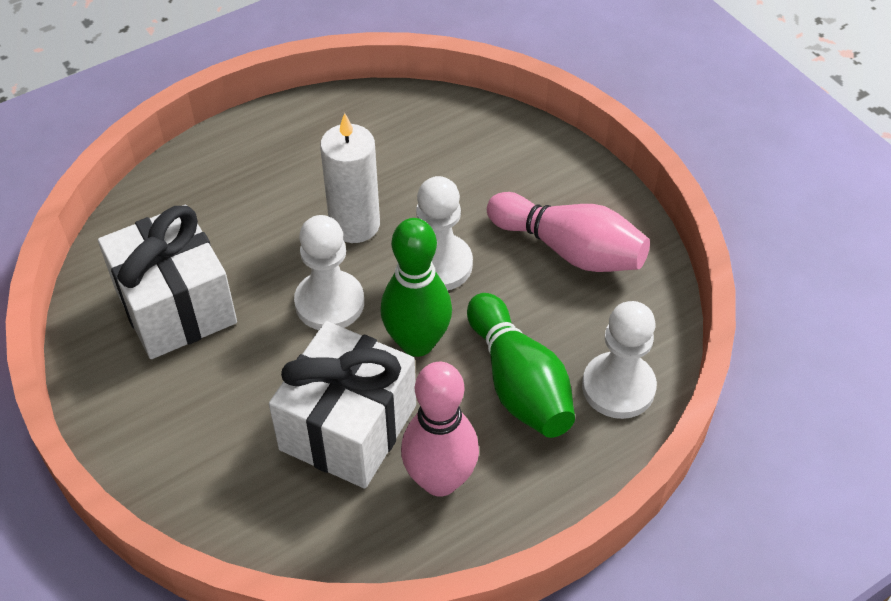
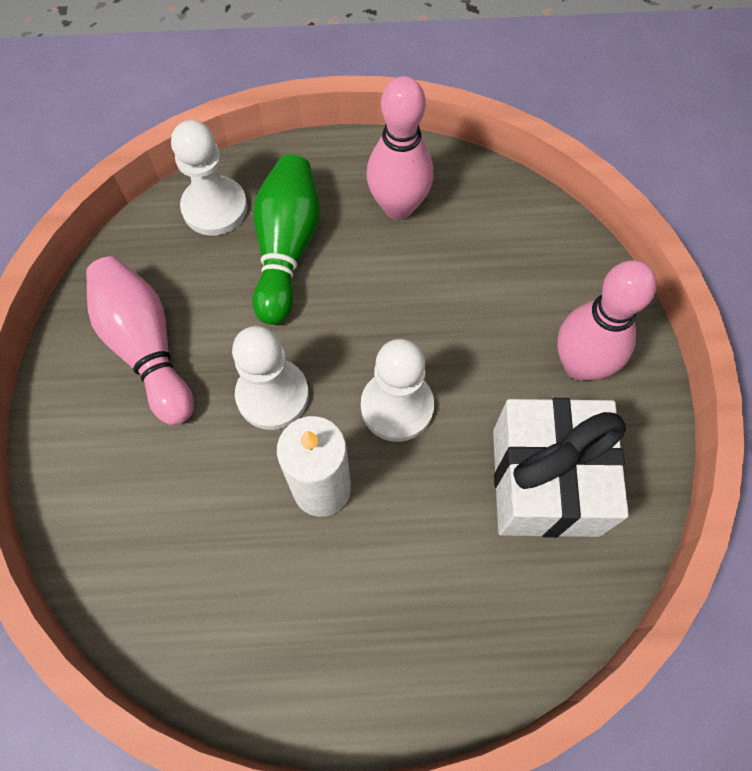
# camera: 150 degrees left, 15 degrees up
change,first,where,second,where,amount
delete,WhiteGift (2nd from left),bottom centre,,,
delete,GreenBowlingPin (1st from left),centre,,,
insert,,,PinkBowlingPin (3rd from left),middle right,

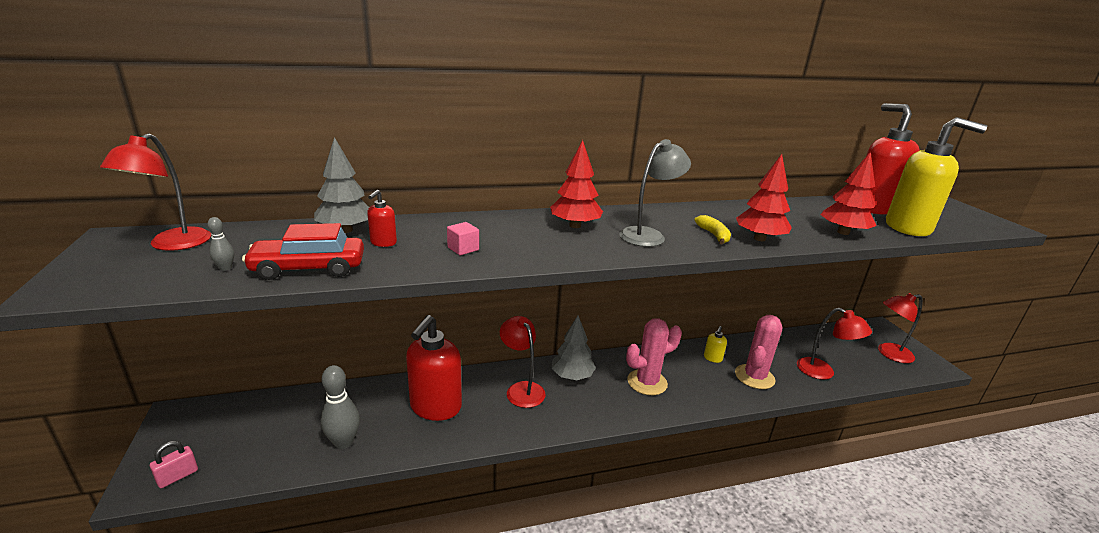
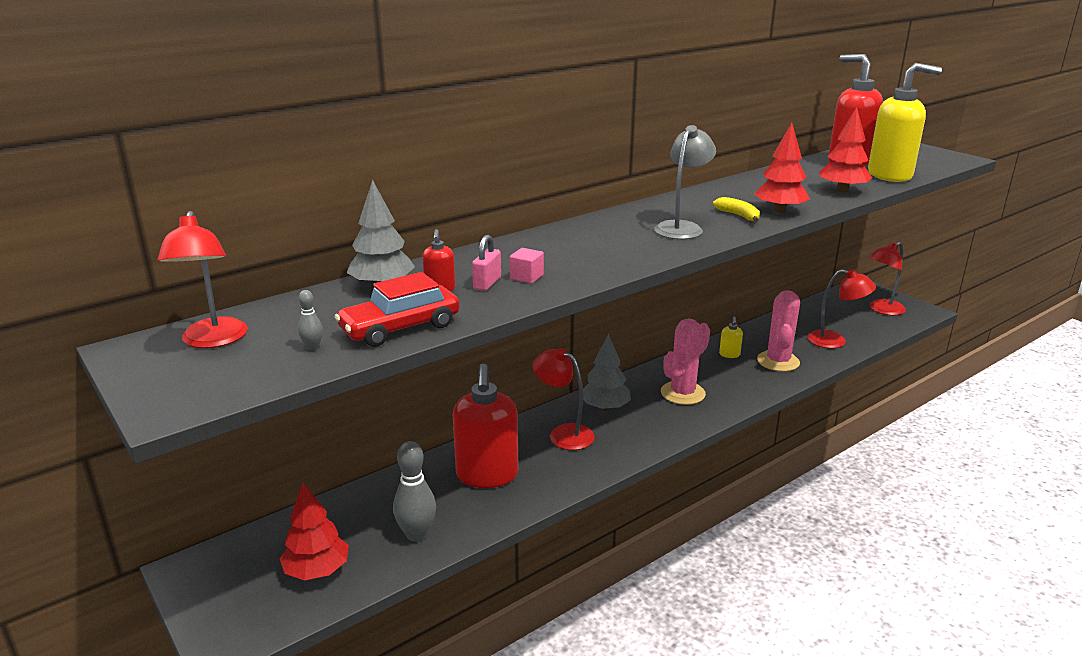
# camera: 20 degrees left, 0 degrees up
change,first,where,second,where,amount
move,PinkPadlock,bottom left,,centre,
move,RedTree (1st from left),centre,,bottom left,

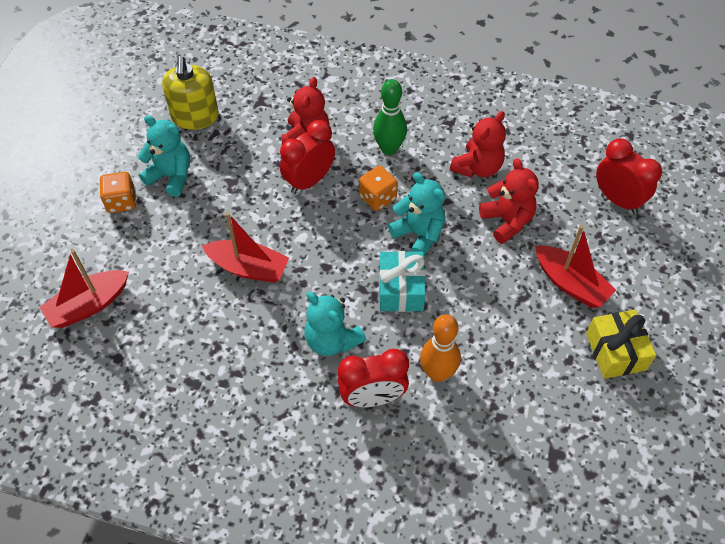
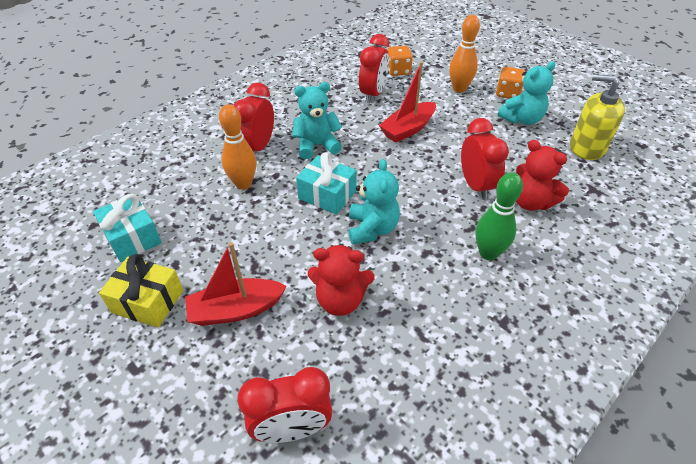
# camera: 120 degrees right, 10 degrees down
change,first,where,second,where,amount
delete,RedBoat (1st from left),middle left,,,
delete,RedTeddyBear (2nd from left),top centre,,,
insert,,,TurquoiseGift (1st from left),middle left,
insert,,,RedClock (3rd from left),top centre,
insert,,,OrangeBowlingPin (2nd from left),top right,
move,OrangeDice (2nd from left in the first image),centre,OrangeDice (1st from left),top centre,
rotate,TurquoiseTeddyBear (3rd from left in the first image),centre,TurquoiseTeddyBear (2nd from left),centre,75 degrees counterclockwise

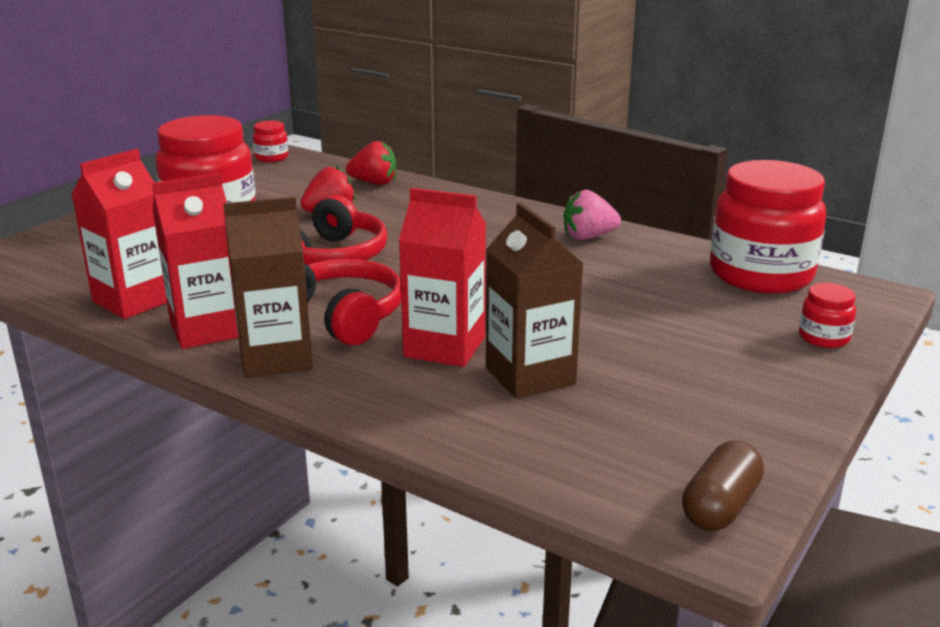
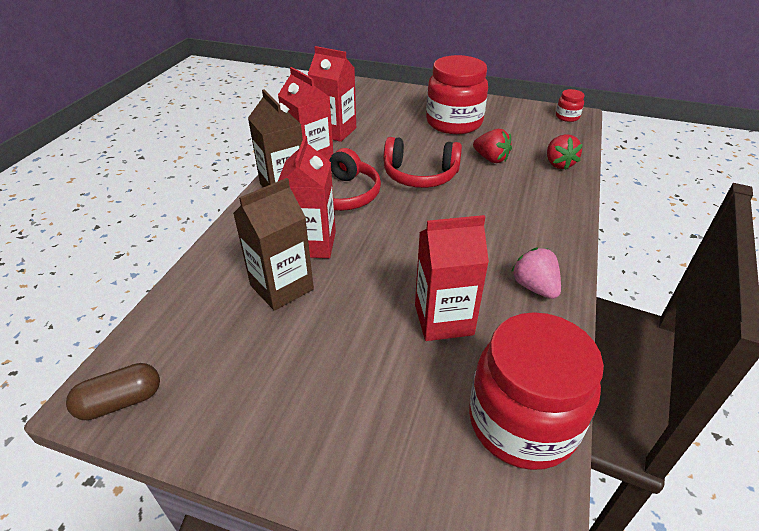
# camera: 75 degrees right, 15 degrees up
change,first,where,second,where,amount
delete,RedJar (4th from left),middle right,,,
insert,,,RedCarton (4th from left),centre,
rotate,BrownCapsule,bottom right,,bottom left,45 degrees counterclockwise

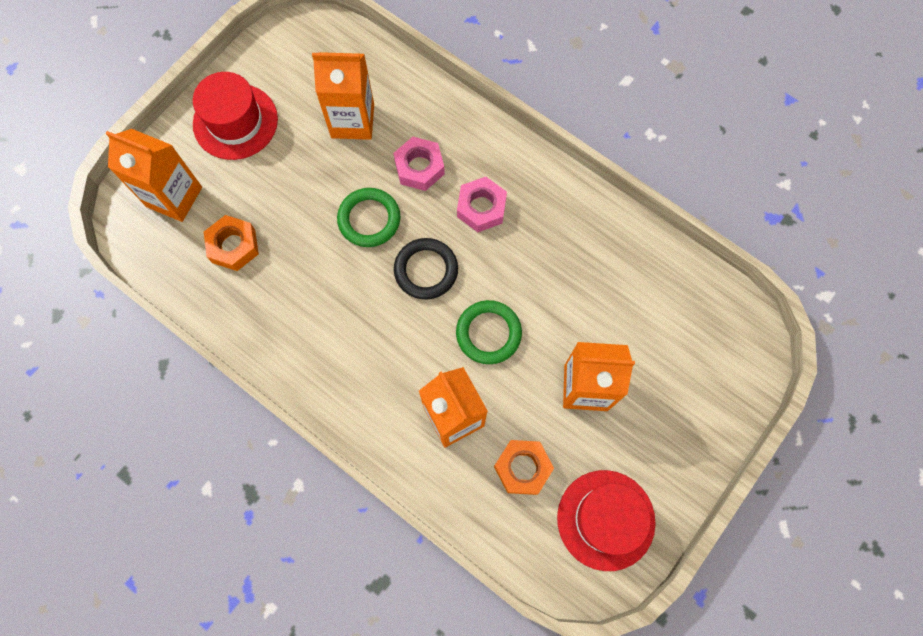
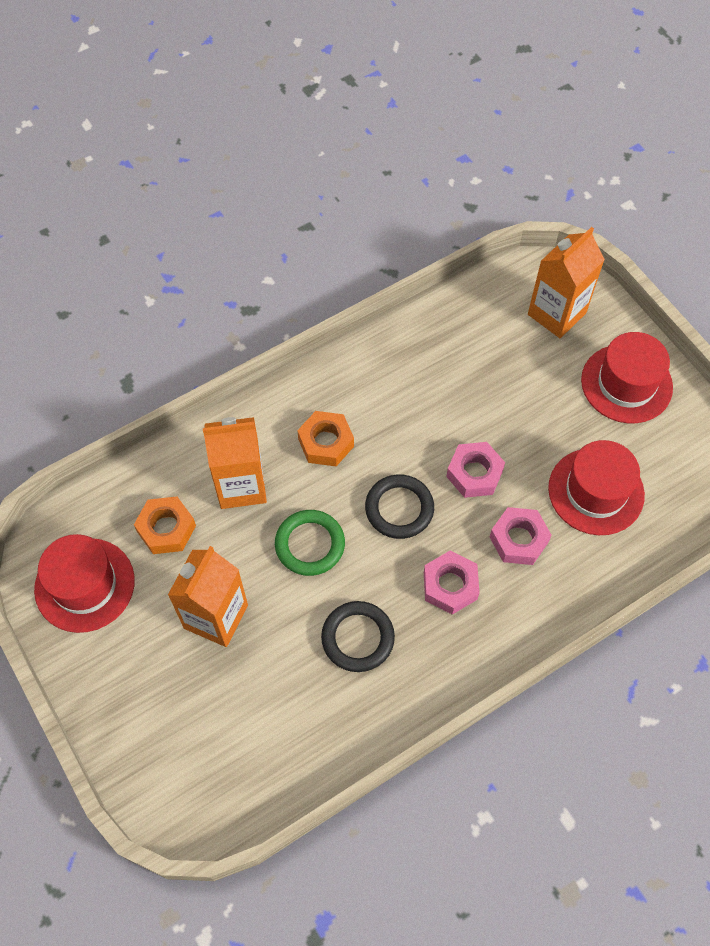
# camera: 110 degrees right, 10 degrees down
change,first,where,second,where,amount
insert,,,BlackRing (1st from left),bottom centre,
move,OrangeNut (1st from left in the first image),middle left,OrangeNut (2nd from left),centre,
replace,OrangeCarton (2nd from left),top centre,RedHat (2nd from left),middle right,
replace,GreenRing (1st from left),centre,PinkNut (2nd from left),middle right,

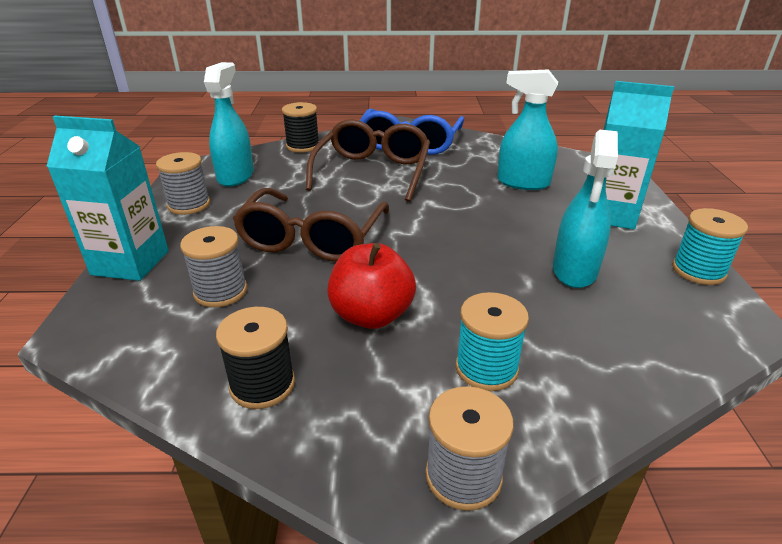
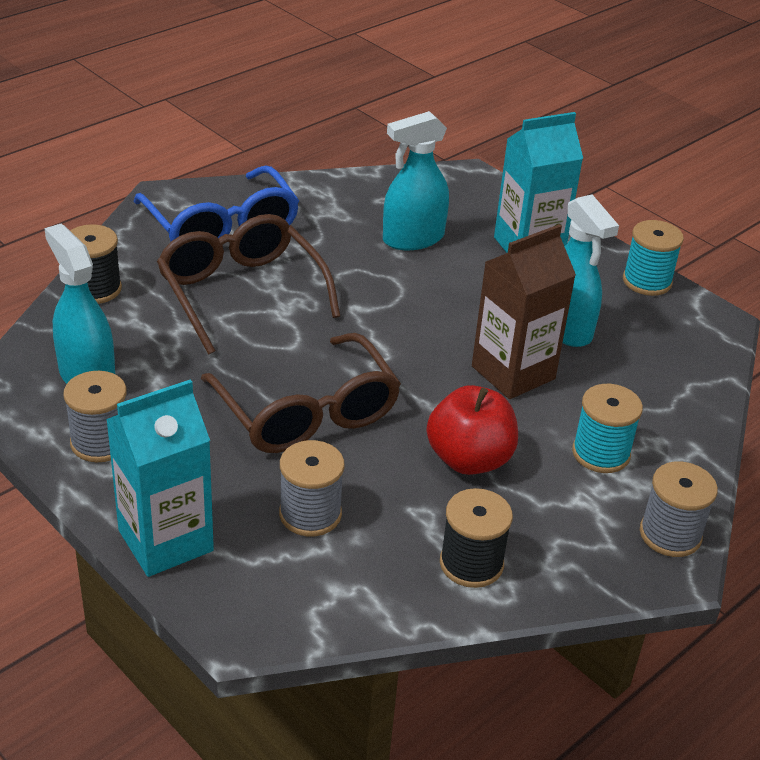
# camera: 45 degrees left, 5 degrees up
change,first,where,second,where,amount
insert,,,BrownCarton,middle right,

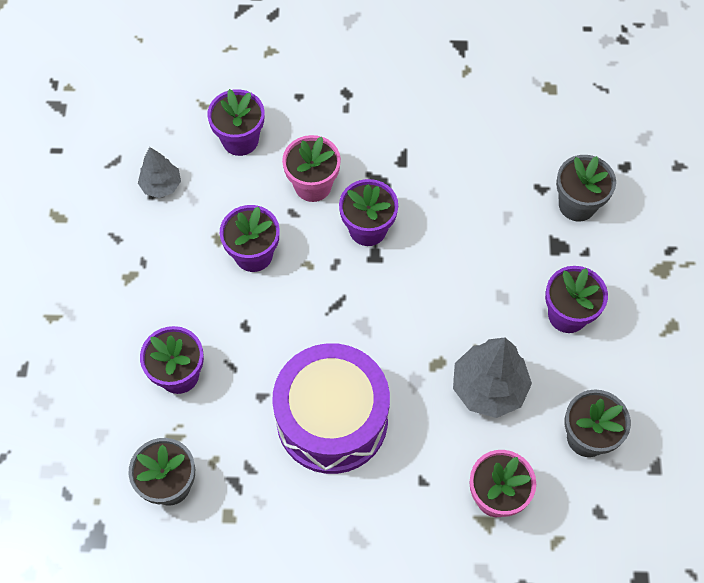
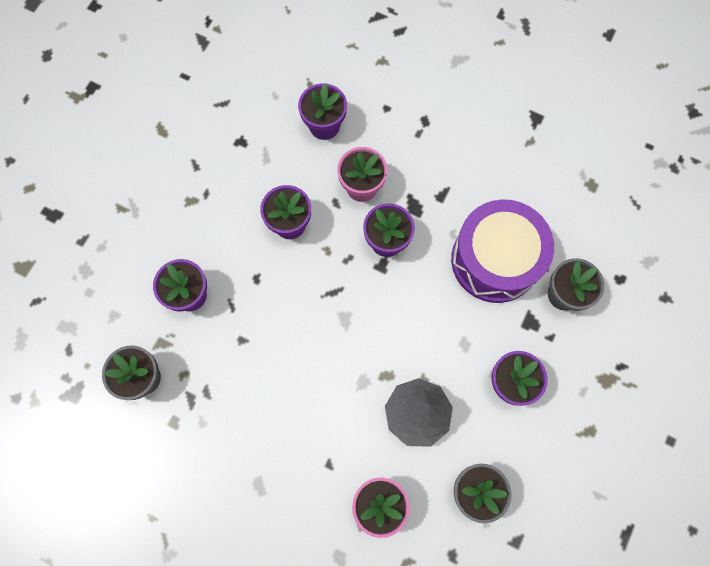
# camera: 25 degrees right, 10 degrees up
change,first,where,second,where,amount
delete,GreyTree (1st from left),top left,,,
move,PurpleDrum,bottom centre,,middle right,

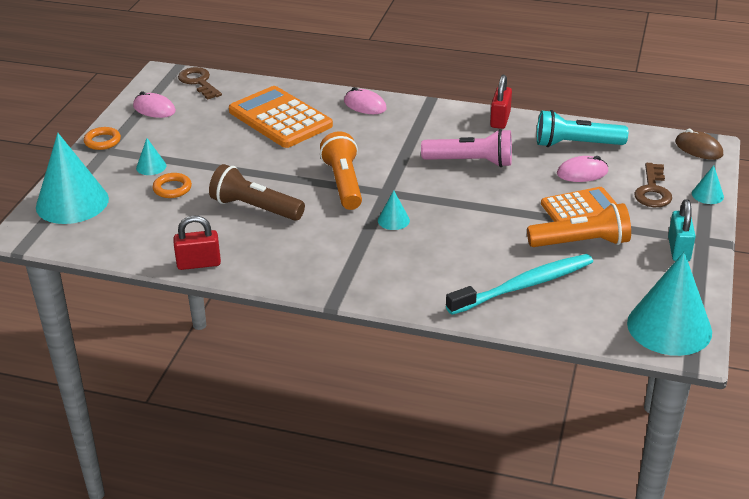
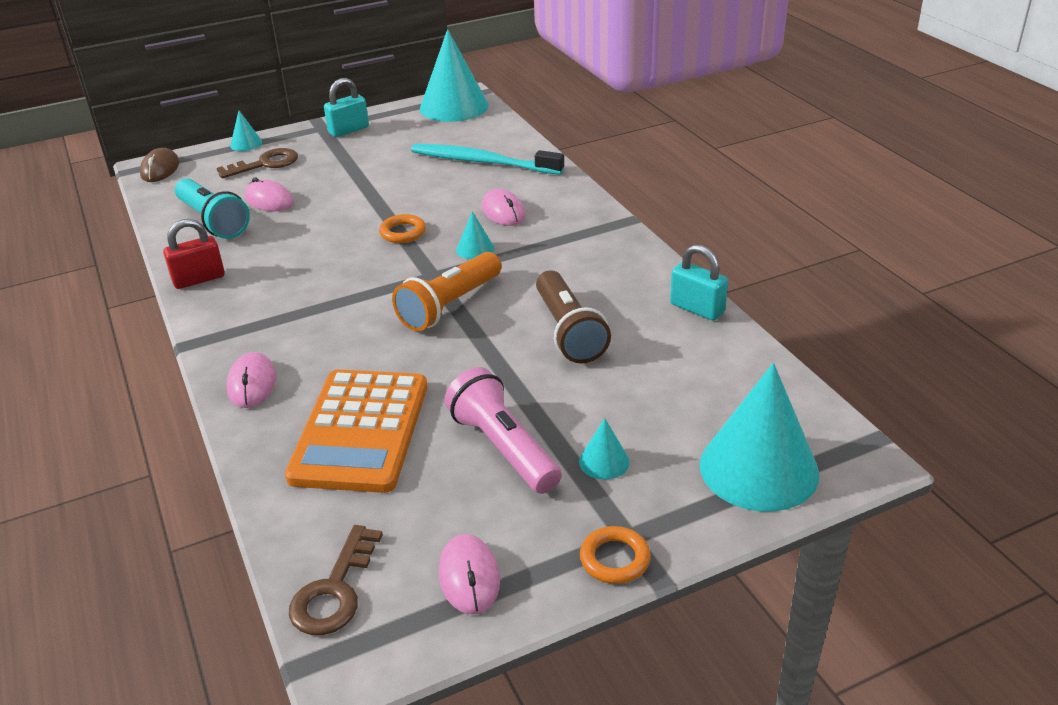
# camera: 130 degrees left, 0 degrees up
change,first,where,second,where,amount
delete,OrangeFlashlight (2nd from left),middle right,,,
delete,OrangeCalculator (2nd from left),middle right,,,
insert,,,PinkMouse (4th from left),top centre,
move,OrangeRing (2nd from left in the first image),middle left,OrangeRing (1st from left),top centre,
move,PinkFlashlight,top centre,,centre,
recolor,RedPadlock (1st from left),middle left,TurquoisePadlock (2nd from left),centre,

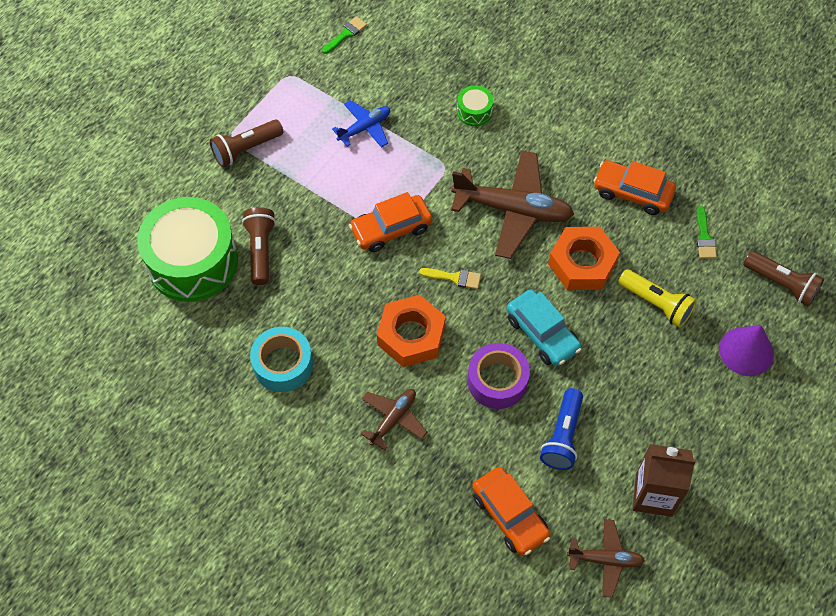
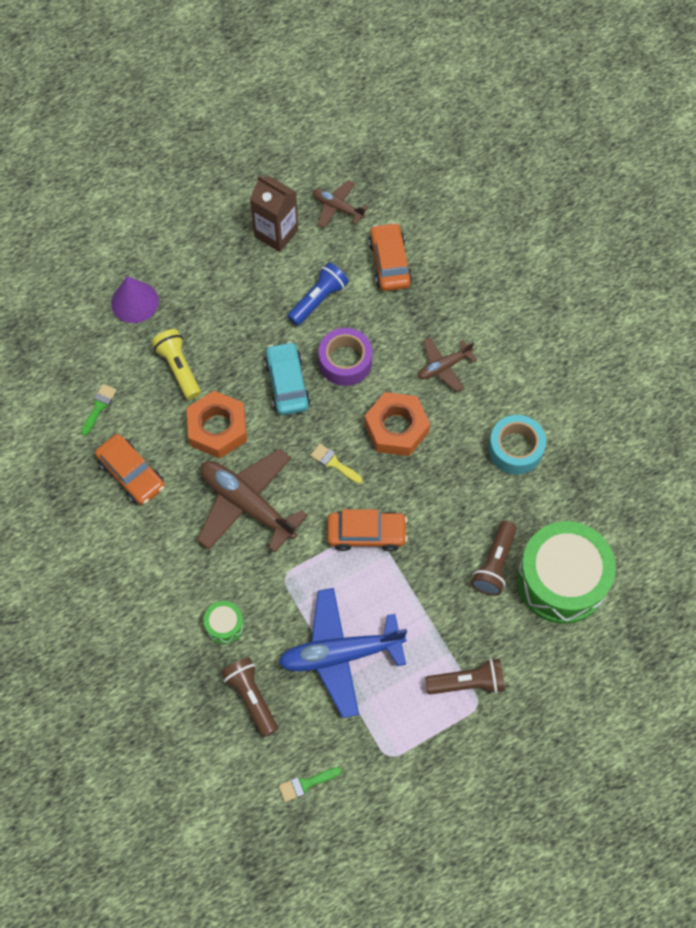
# camera: 155 degrees left, 5 degrees up
change,first,where,second,where,amount
move,BrownFlashlight (3rd from left in the first image),middle right,BrownFlashlight (1st from left),bottom centre,
resize,BluePlane,top centre,,bottom centre,x1.86

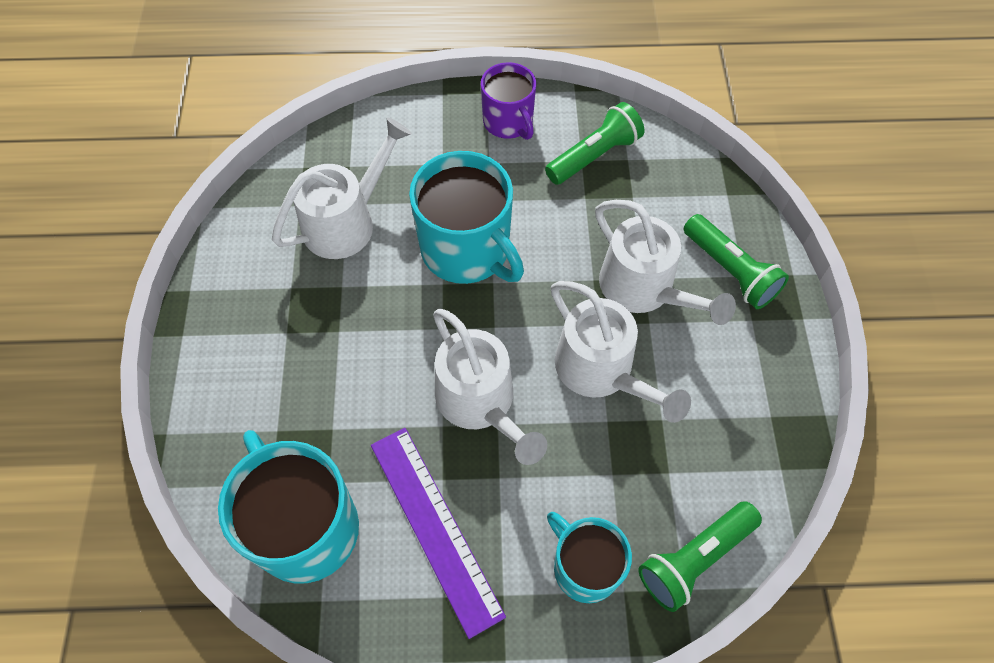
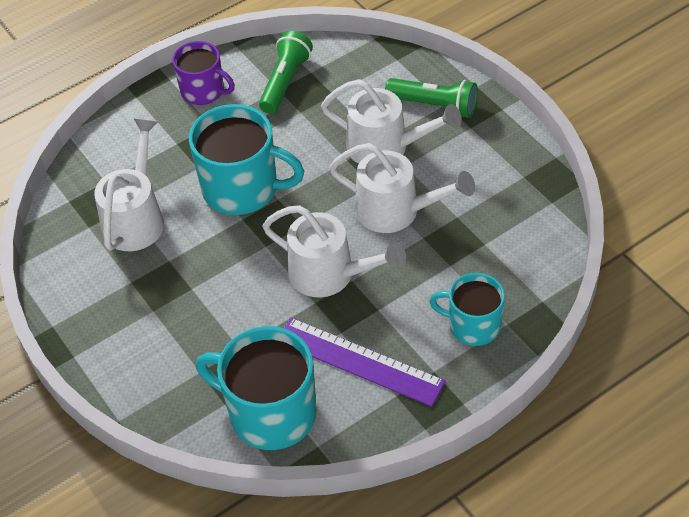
# camera: 30 degrees left, 10 degrees down
change,first,where,second,where,amount
delete,GreenFlashlight (2nd from left),bottom right,,,

